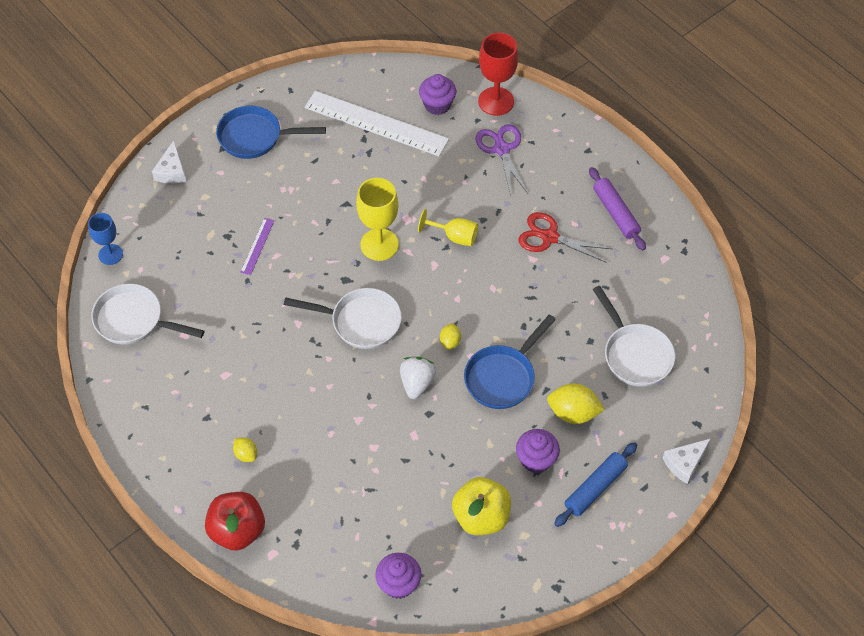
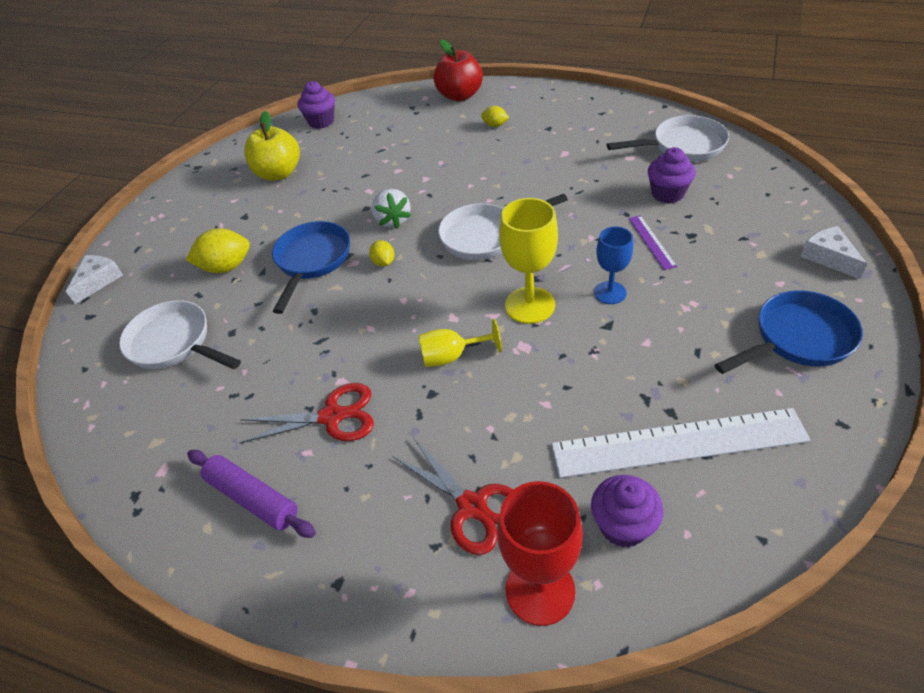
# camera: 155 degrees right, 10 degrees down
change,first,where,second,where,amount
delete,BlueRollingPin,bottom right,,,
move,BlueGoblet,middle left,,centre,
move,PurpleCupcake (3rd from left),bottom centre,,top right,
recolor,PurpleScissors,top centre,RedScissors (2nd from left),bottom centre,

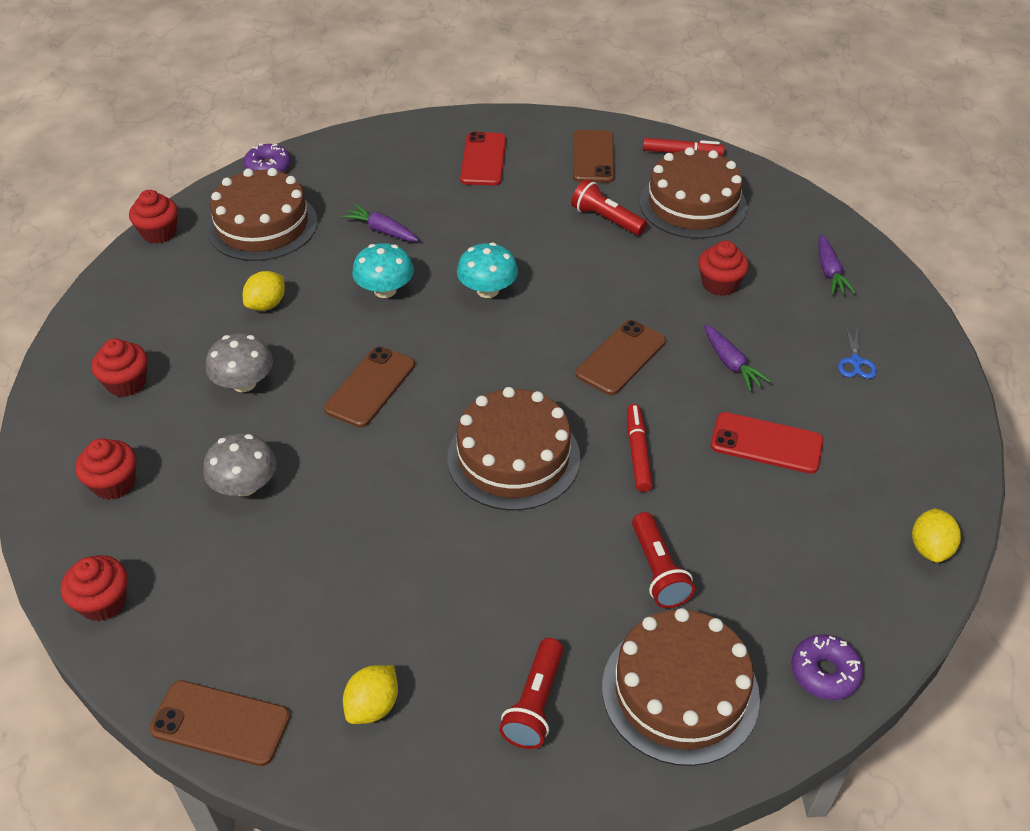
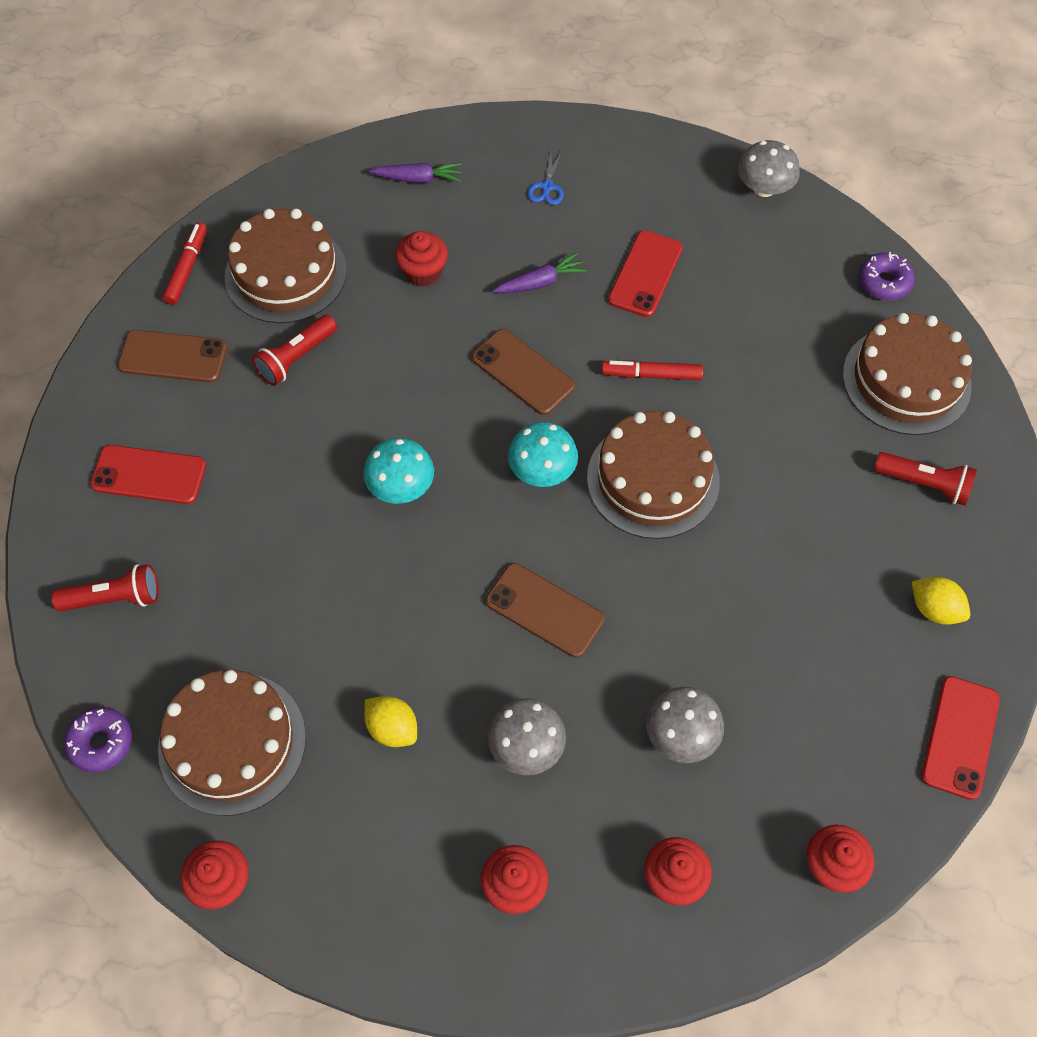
# camera: 85 degrees left, 15 degrees up
change,first,where,second,where,amount
delete,PurpleCarrot (1st from left),top centre,,,
move,TurquoiseMushroom (1st from left in the first image),top centre,TurquoiseMushroom (2nd from left),centre,
move,RedFlashlight (3rd from left in the first image),bottom centre,RedFlashlight (1st from left),middle left,
replace,YellowLemon (3rd from left),middle right,GreyMushroom (3rd from left),top right,
recolor,BrownPhone (1st from left),bottom left,RedPhone (3rd from left),bottom right,
rotate,BlueScissors,middle right,,top centre,90 degrees clockwise

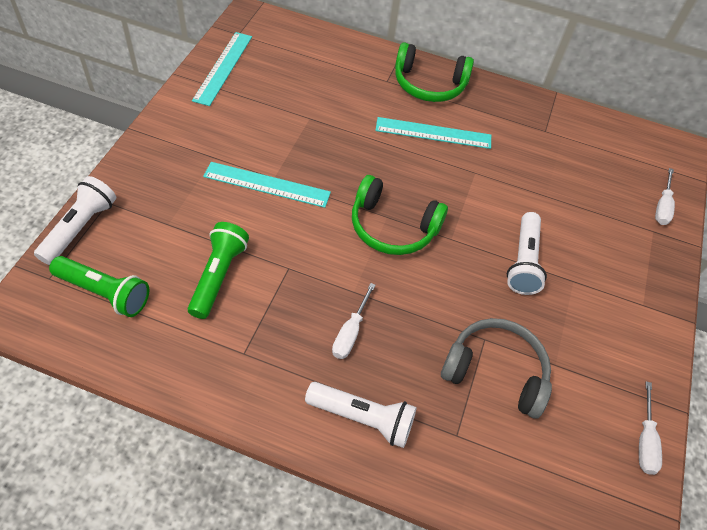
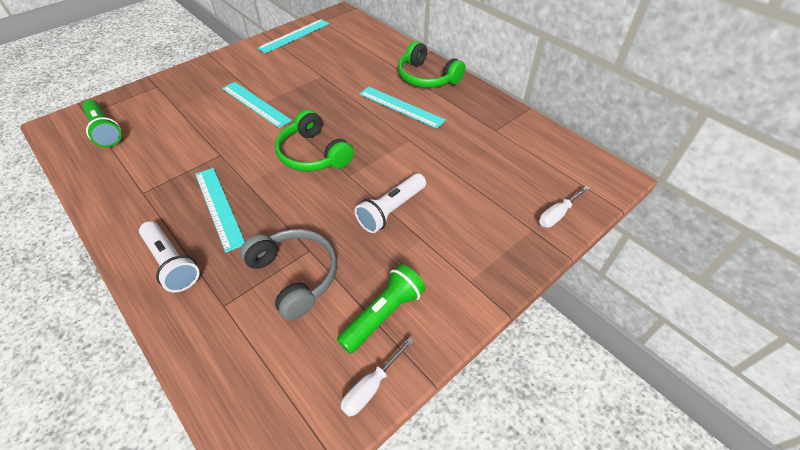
# camera: 35 degrees right, 5 degrees down
change,first,where,second,where,amount
delete,WhiteFlashlight (1st from left),middle left,,,
move,GreenFlashlight (2nd from left),middle left,,bottom centre,
replace,WhiteScrewdriver (1st from left),centre,TurquoiseRuler (1st from left),middle left,

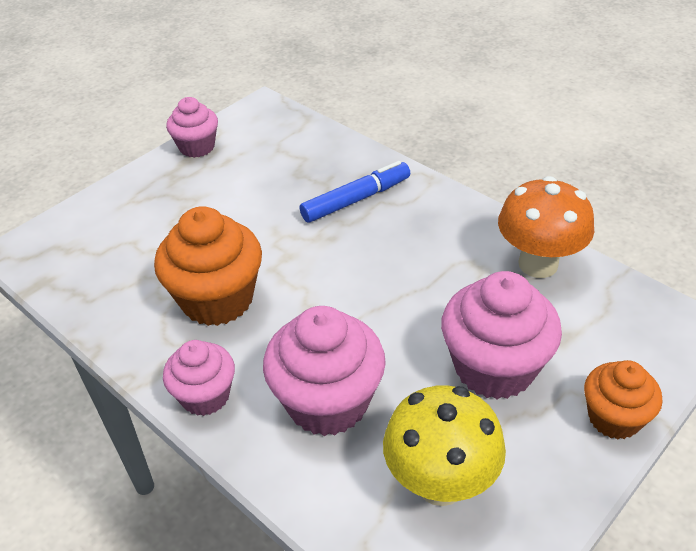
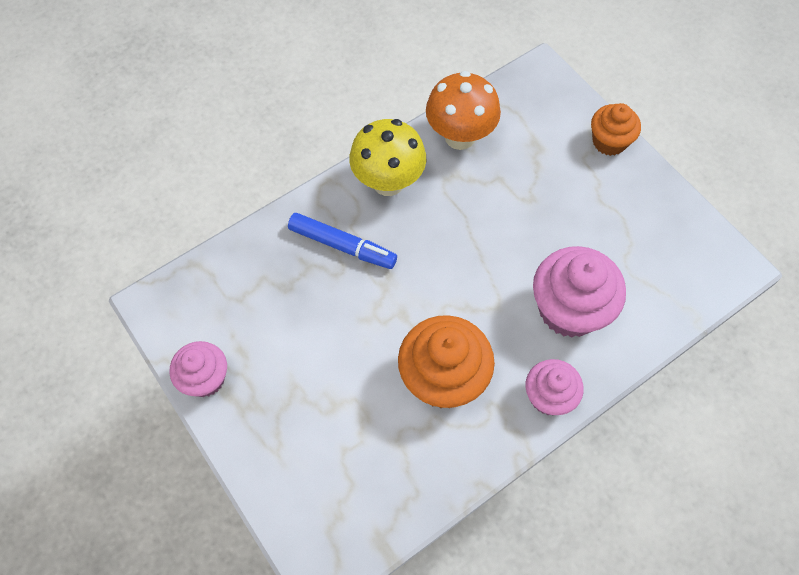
# camera: 80 degrees left, 20 degrees up
change,first,where,second,where,amount
delete,PinkCupcake (4th from left),middle right,,,
move,YellowMushroom,bottom centre,,top centre,
rotate,BlueMarker,centre,,centre,135 degrees clockwise

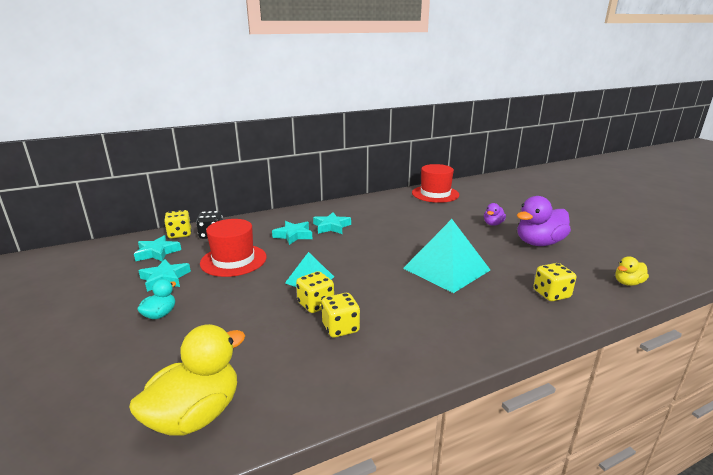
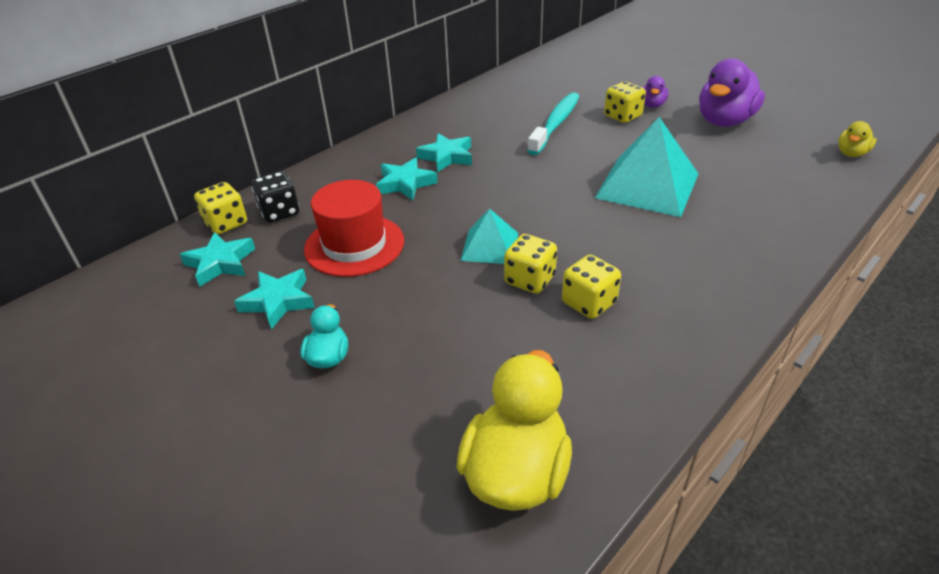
# camera: 20 degrees left, 15 degrees up
change,first,where,second,where,amount
delete,RedHat (2nd from left),centre,,,
insert,,,TurquoiseToothbrush,top centre,
move,YellowDice (4th from left),middle right,,top centre,

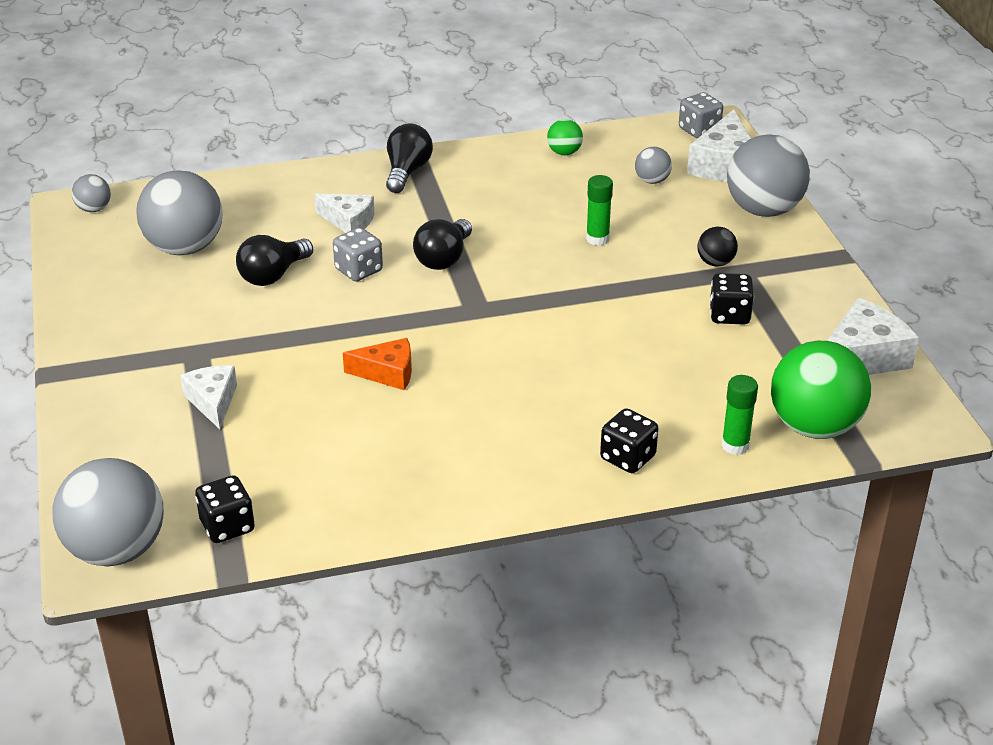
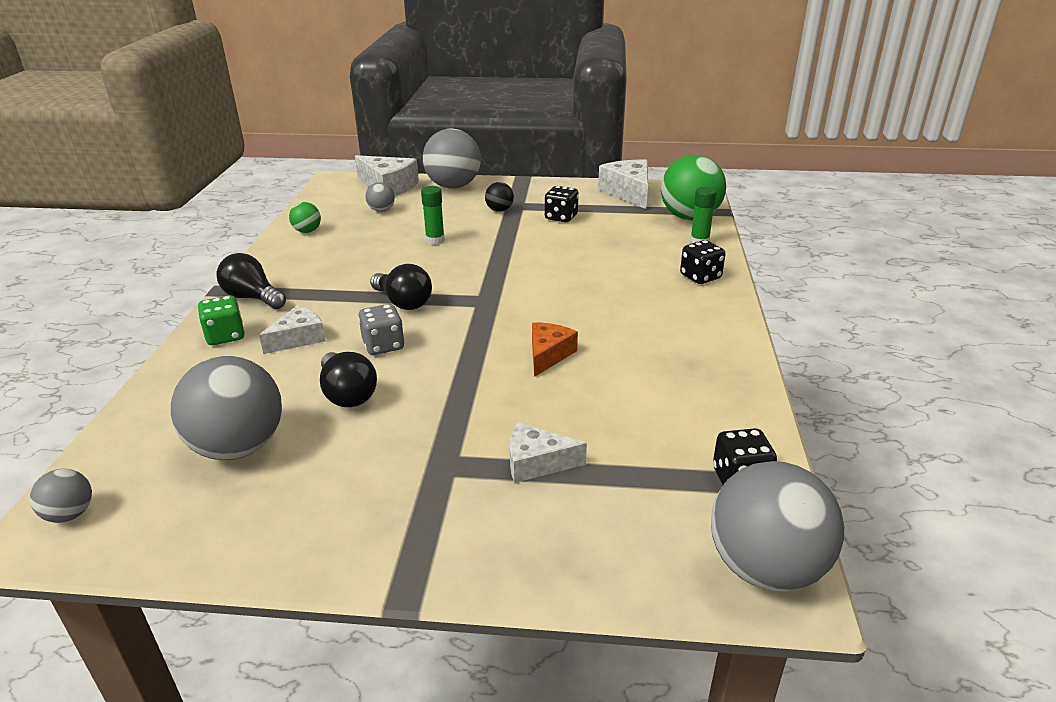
# camera: 70 degrees left, 5 degrees down
change,first,where,second,where,amount
delete,GreyDice (2nd from left),top right,,,
insert,,,GreenDice,middle left,

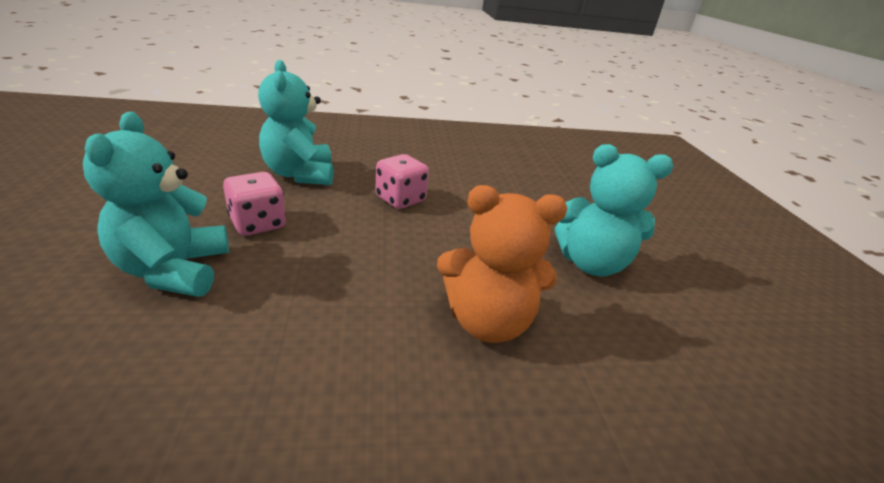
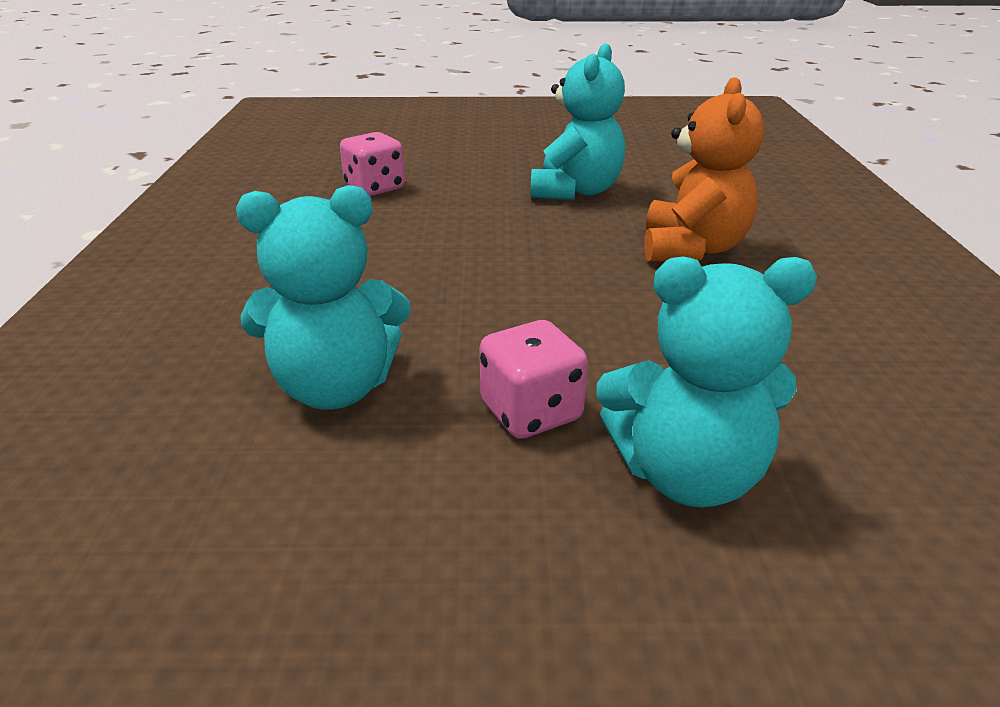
# camera: 80 degrees left, 0 degrees up
change,first,where,second,where,amount
move,PinkDice (2nd from left in the first image),centre,PinkDice (1st from left),top centre,

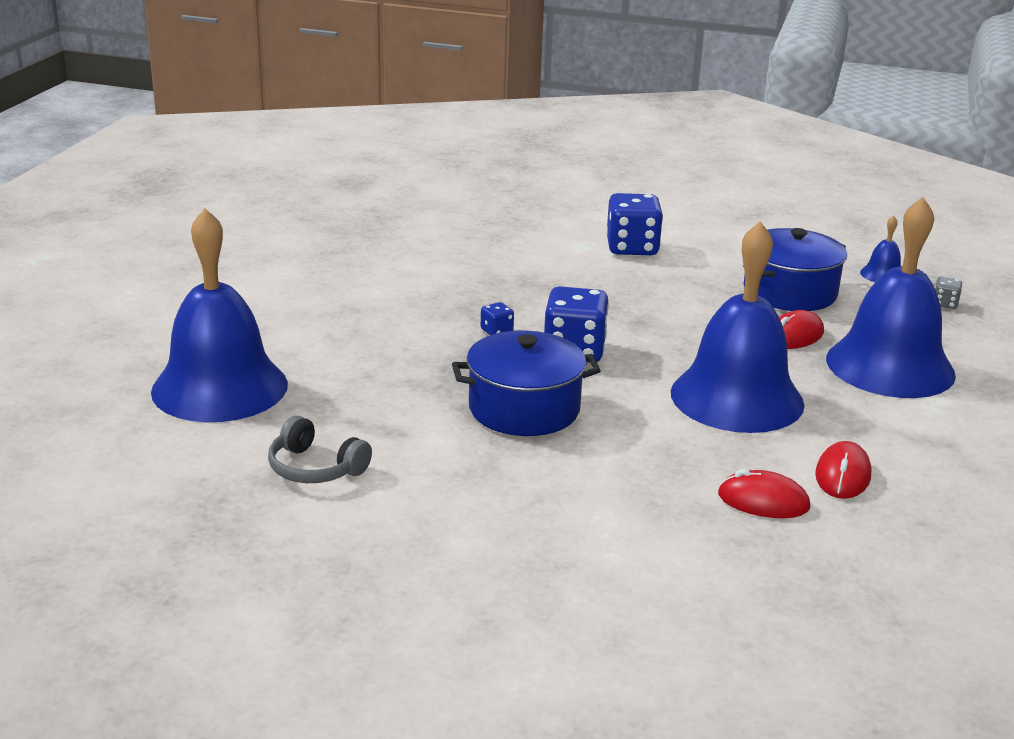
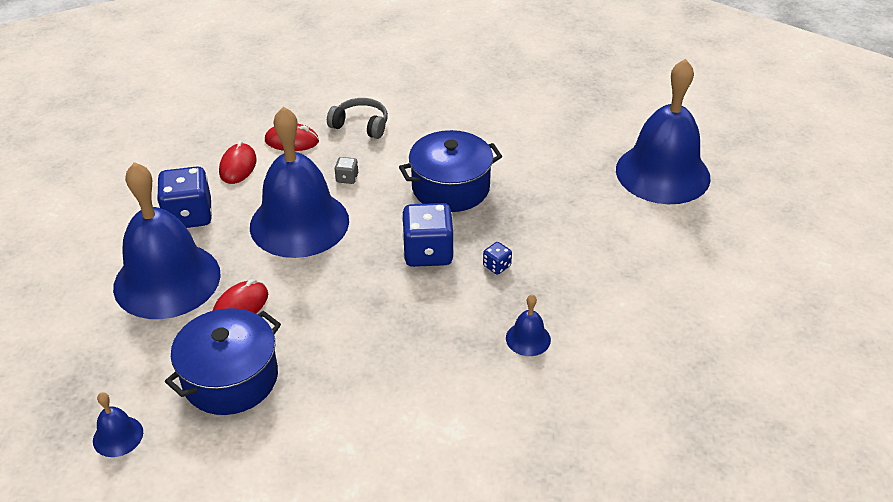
# camera: 170 degrees right, 15 degrees up
change,first,where,second,where,amount
insert,,,BlueBell (4th from left),centre,
move,GreyHeadphones,middle left,,top centre,
move,BlueDice (3rd from left in the first image),top centre,BlueDice (1st from left),middle left,
move,GreyDice,middle right,,centre,

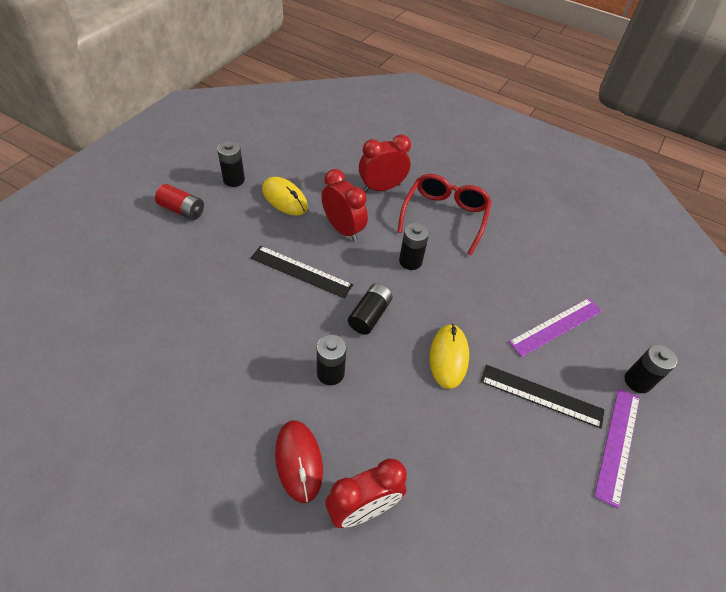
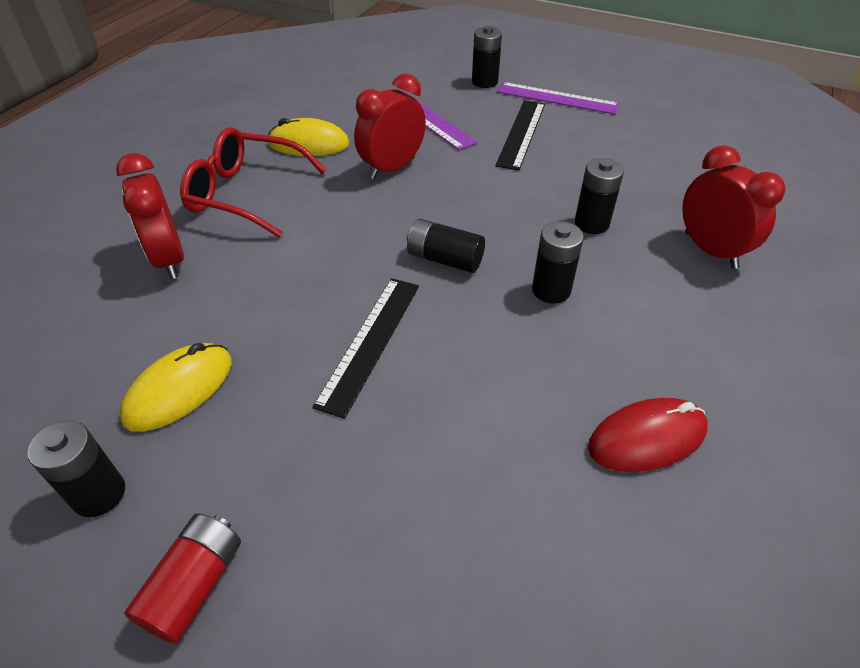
# camera: 90 degrees left, 5 degrees down
change,first,where,second,where,amount
move,RedMouse,bottom centre,,middle right,
move,RedClock (1st from left in the first image),centre,RedClock (2nd from left),top centre,
move,BlackBattery (4th from left in the first image),centre,BlackBattery (5th from left),top right,
move,YellowMouse (2nd from left),centre,,top centre,

